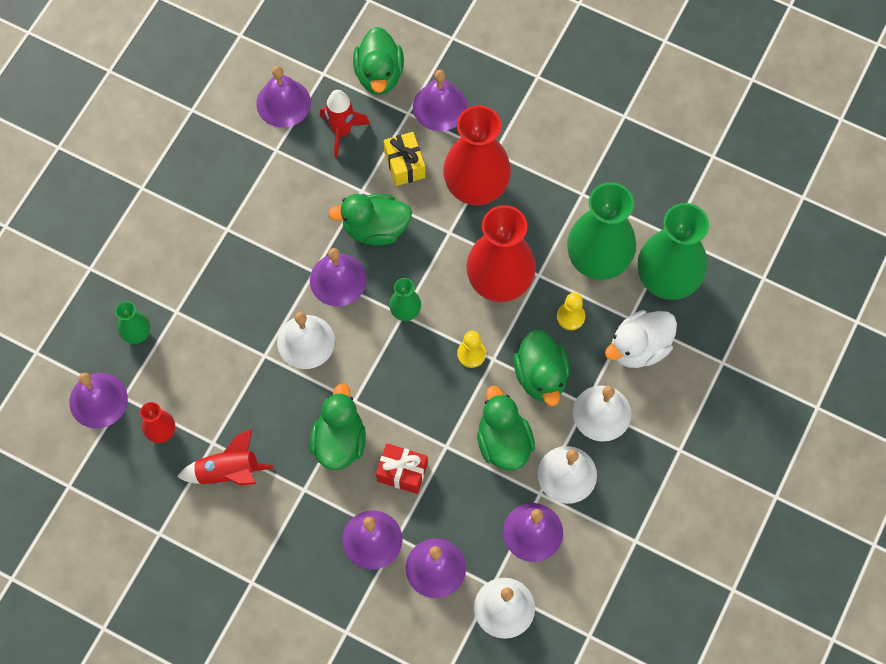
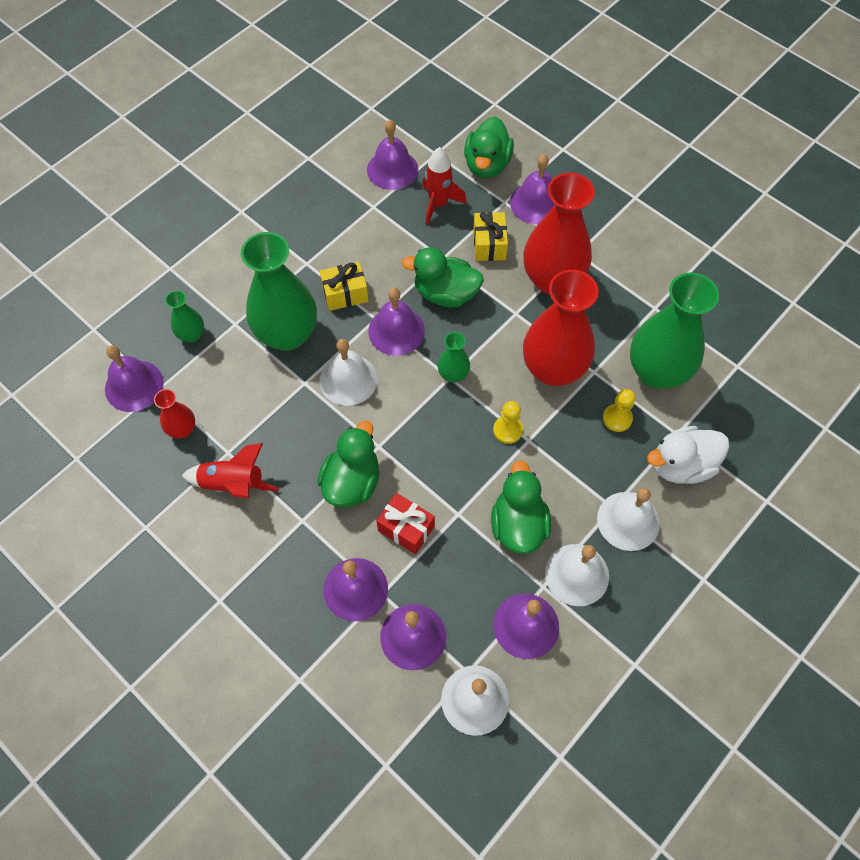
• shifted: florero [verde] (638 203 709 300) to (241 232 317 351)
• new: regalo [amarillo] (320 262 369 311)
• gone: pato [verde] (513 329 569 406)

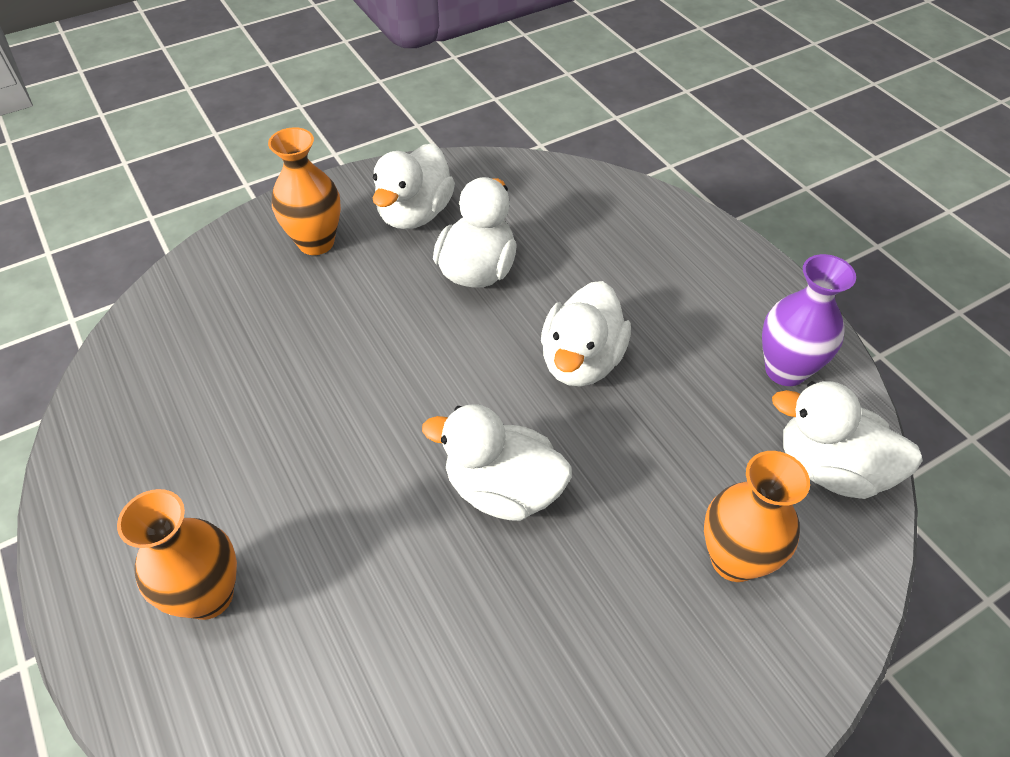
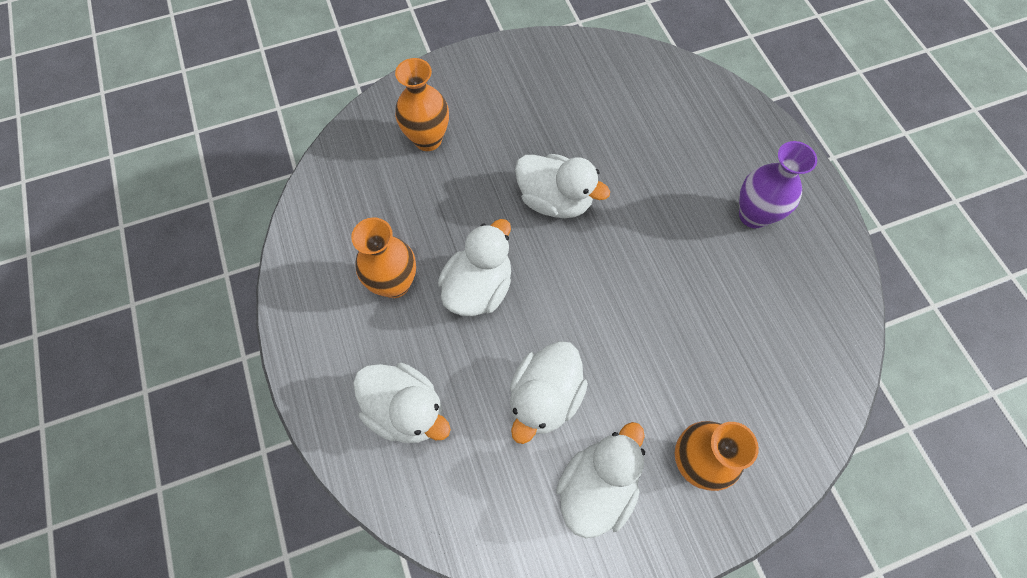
• shifted: florero [naranja] (117 489 237 620) to (351 217 416 298)
• shifted: pato [blanco] (772 381 923 499) to (353 363 451 443)
• shifted: florero [morado] (762 254 856 386) to (739 141 817 228)

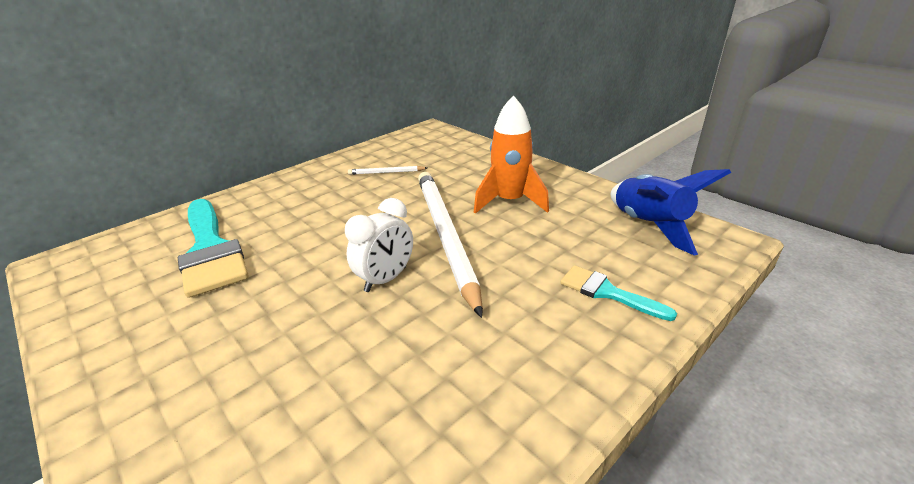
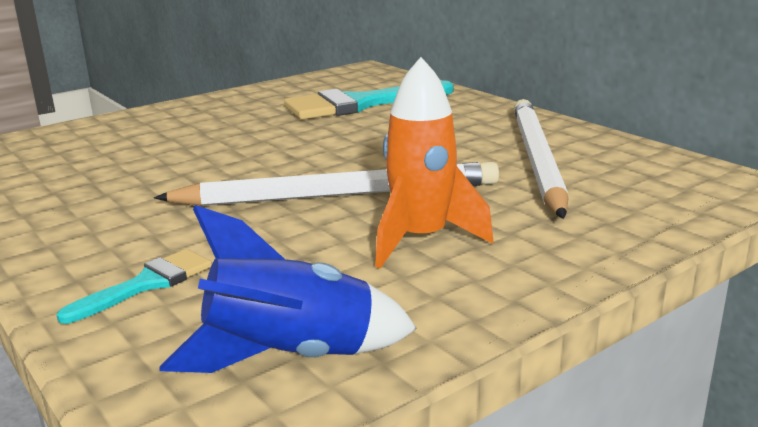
• scaled: lápiz [blanco] (348 166 427 175) = (514 99 568 219) x2.46
• gone: despertador [blanco] (345 198 413 292)

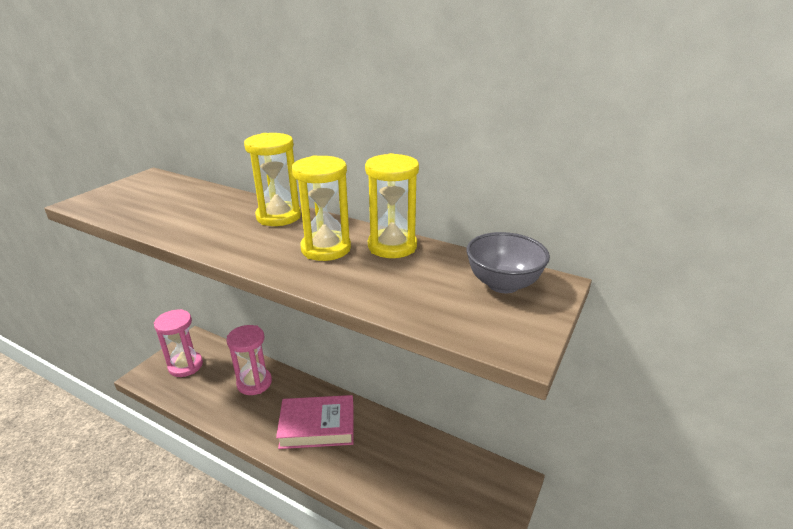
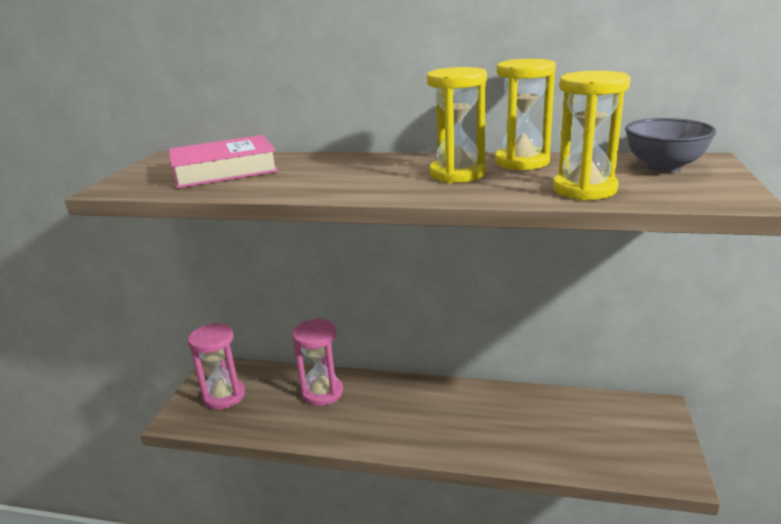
• shifted: libro [rosa] (276 395 354 449) to (168 135 278 188)
• shifted: reloj de arena [amarillo] (244 133 301 226) to (553 71 631 200)

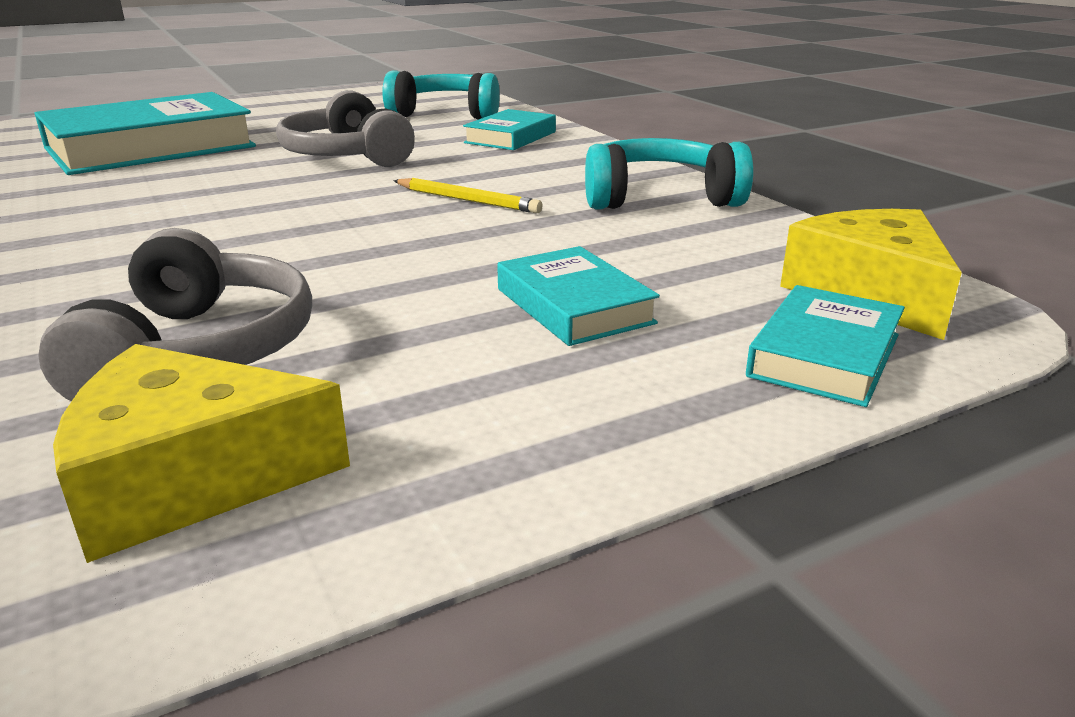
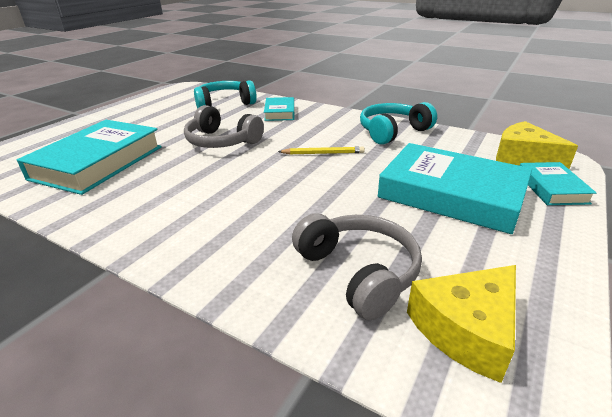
• scaled: libro [turquesa] (497 246 660 346) = (378 143 532 234) x1.97

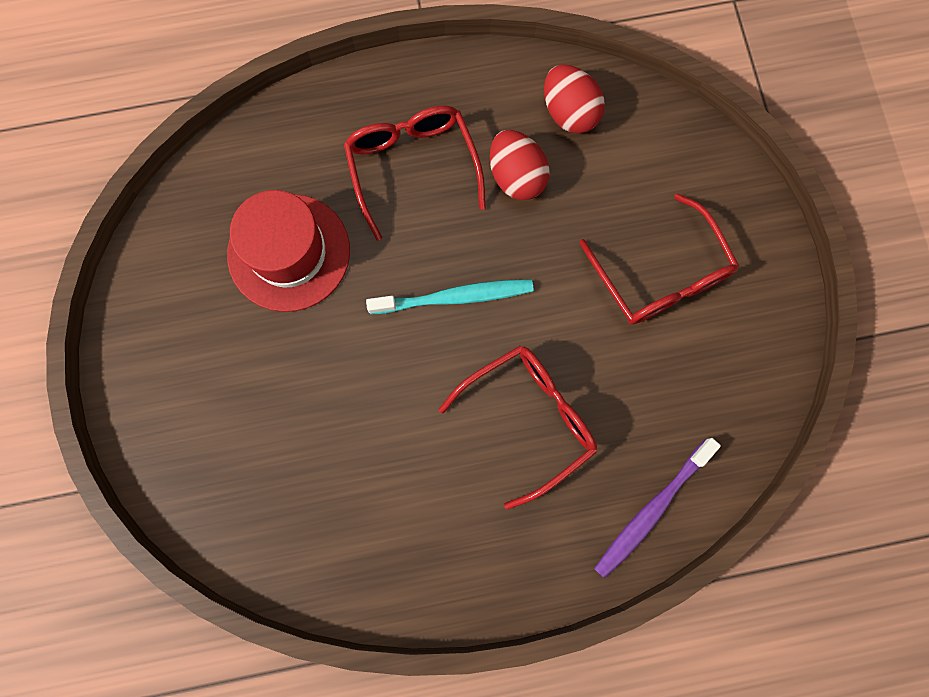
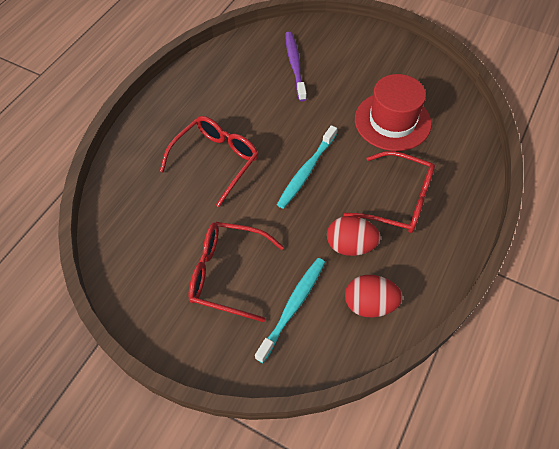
• rotated: gafas [rojo] (438 345 597 509) = (160 116 258 207) 150 degrees counterclockwise
• new: cepillo de dientes [turquesa] (255 258 325 363)
• shifted: cepillo de dientes [morado] (594 438 721 579) to (285 32 307 101)

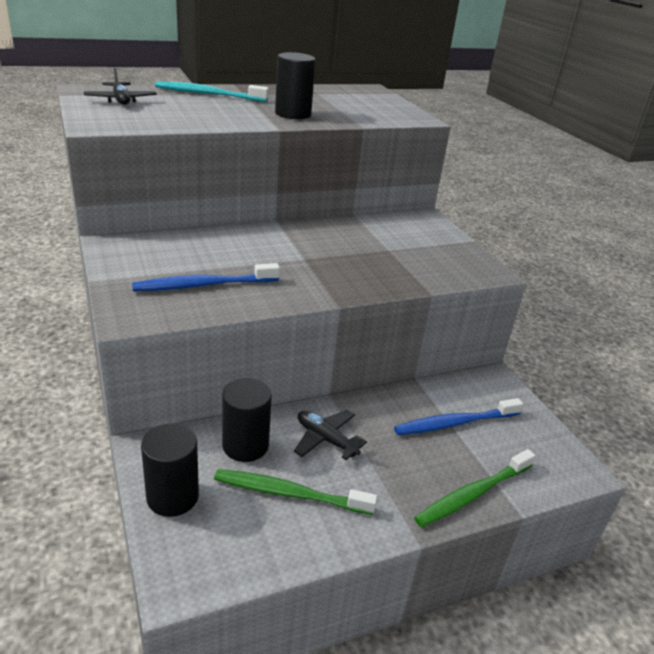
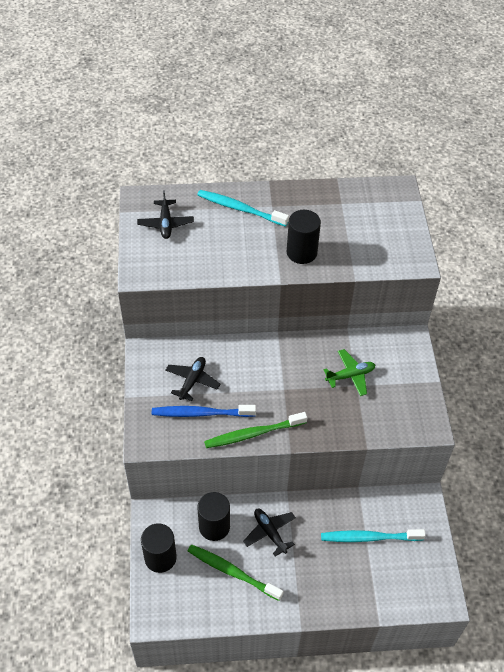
• new: avión [negro] (165 357 220 401)
• shifted: cepillo de dientes [verde] (414 449 536 527) to (204 412 307 448)
• repainted: cepillo de dientes [azul] (394 398 523 435) to cepillo de dientes [turquesa] (321 529 426 542)
• new: avión [verde] (323 349 375 396)

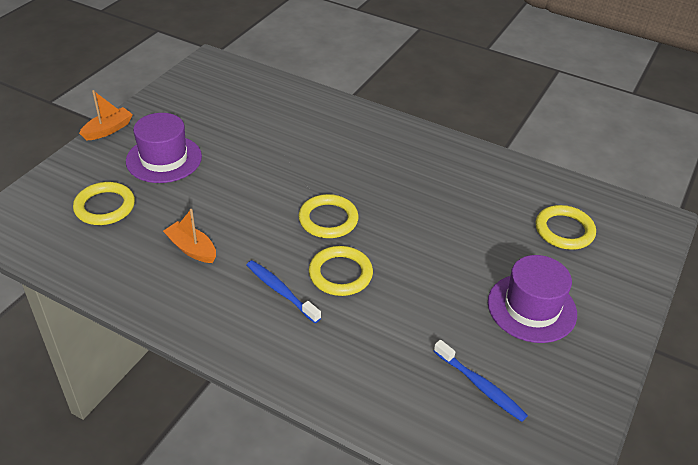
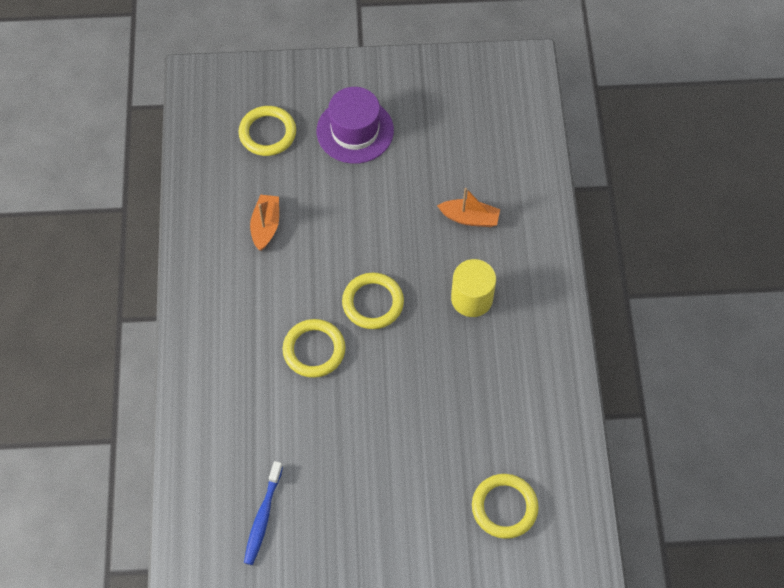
• shifted: barco [naranja] (79 90 133 140) to (437 188 500 227)
• new: cilindro [amarillo] (451 259 496 317)
• gone: cepillo de dientes [azul] (247 260 321 323)
• gone: sombrero [morado] (488 255 577 343)

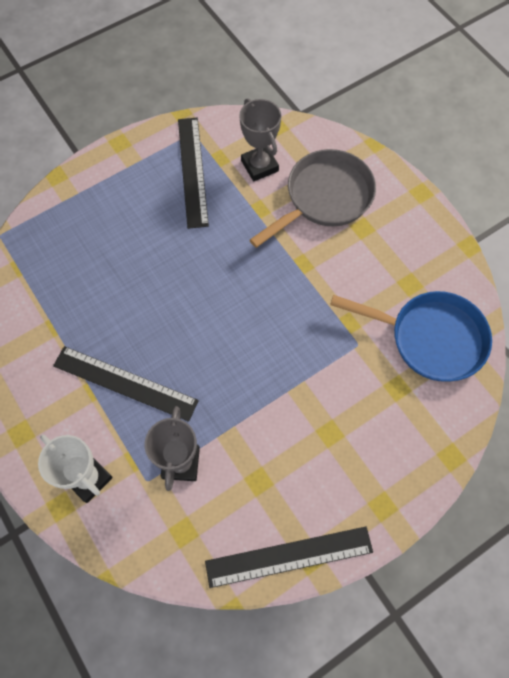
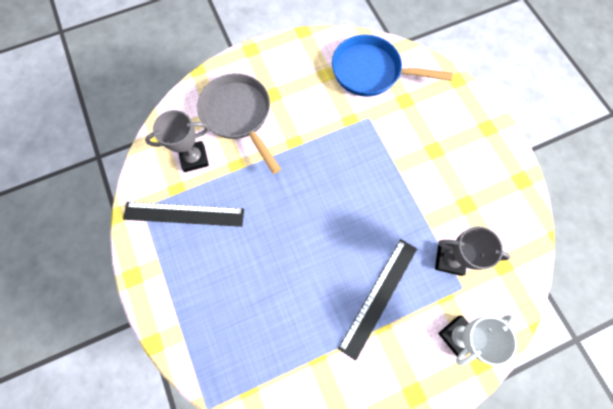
• rotated: sartén [azul] (330 291 492 382) = (332 35 453 96) 105 degrees counterclockwise
• gone: regla [negro] (205 527 373 588)

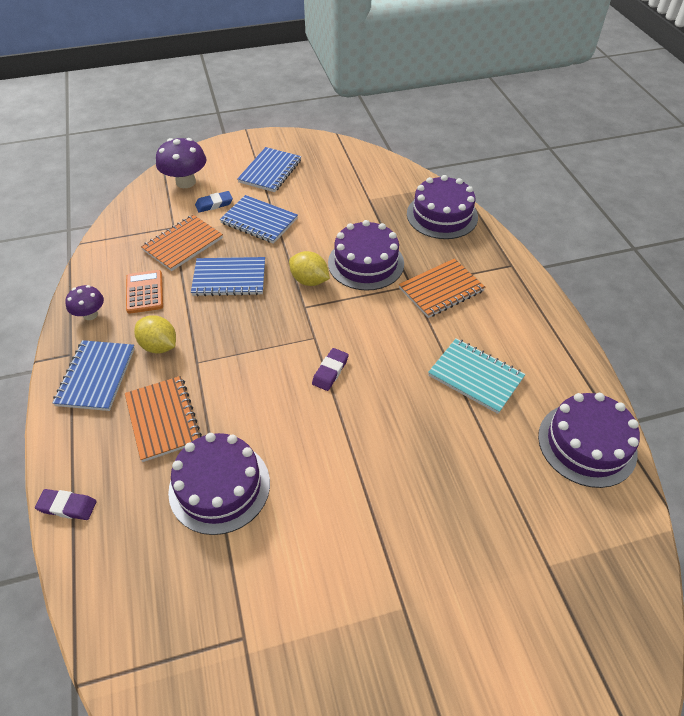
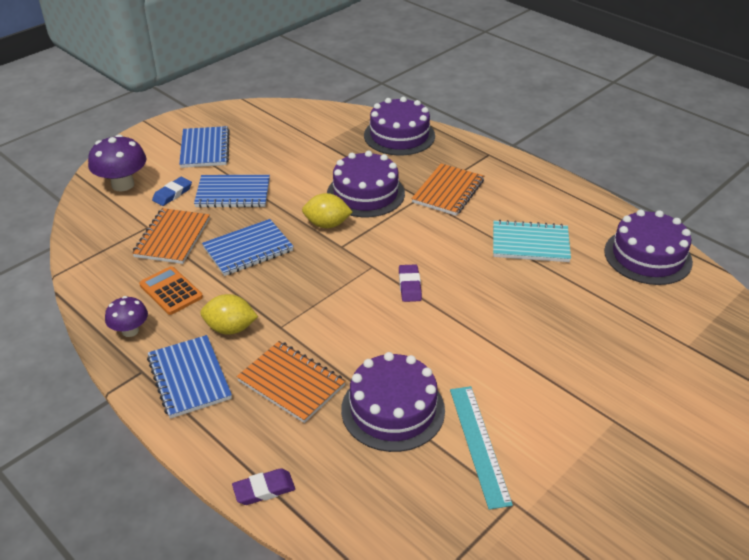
• new: regla [turquesa] (450 386 513 510)

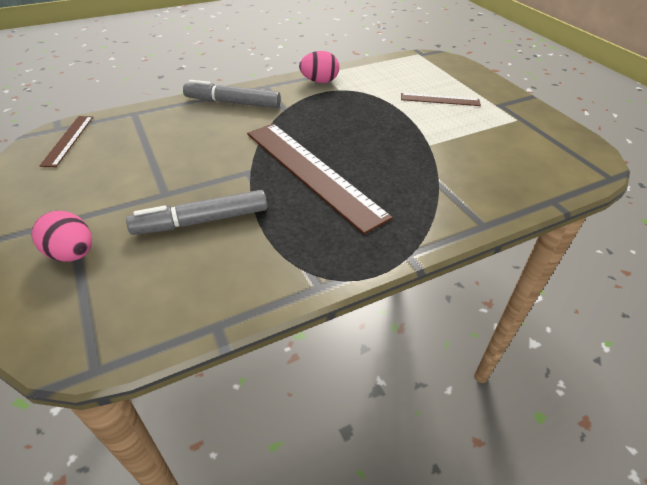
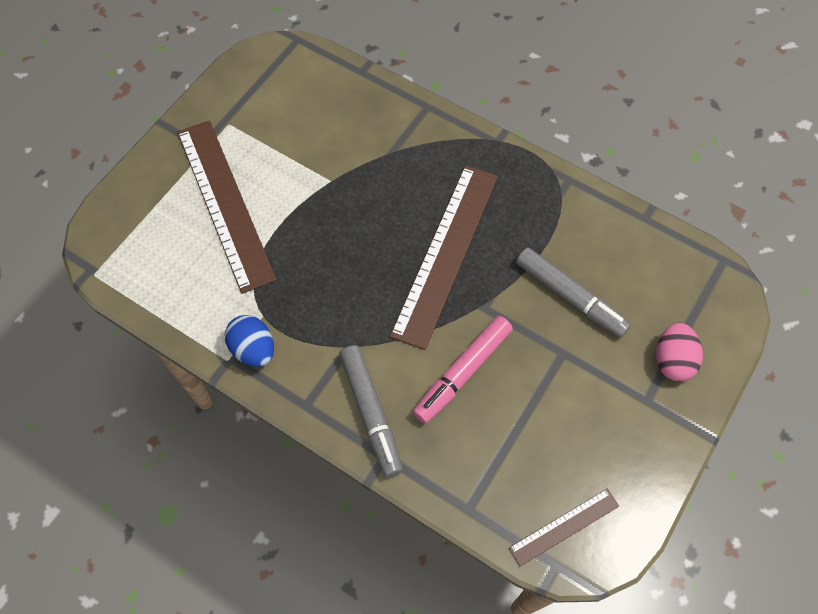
• scaled: regla [marrón] (401 93 481 106) = (177 121 277 294) x2.03
• repainted: huevo [rosa] (299 51 339 83) to huevo [azul] (225 315 274 367)
• new: rotulador [rosa] (413 316 513 424)

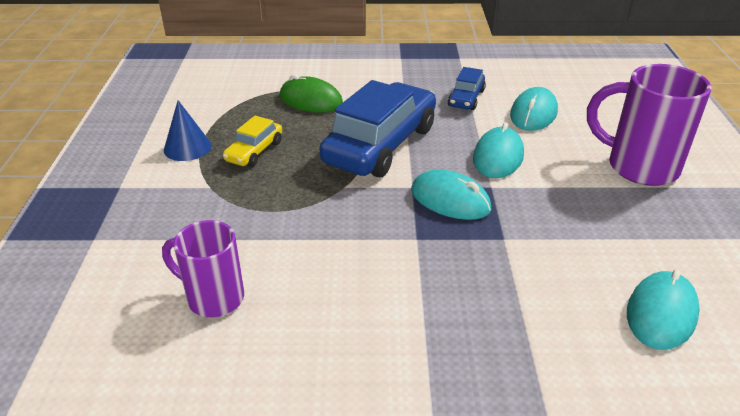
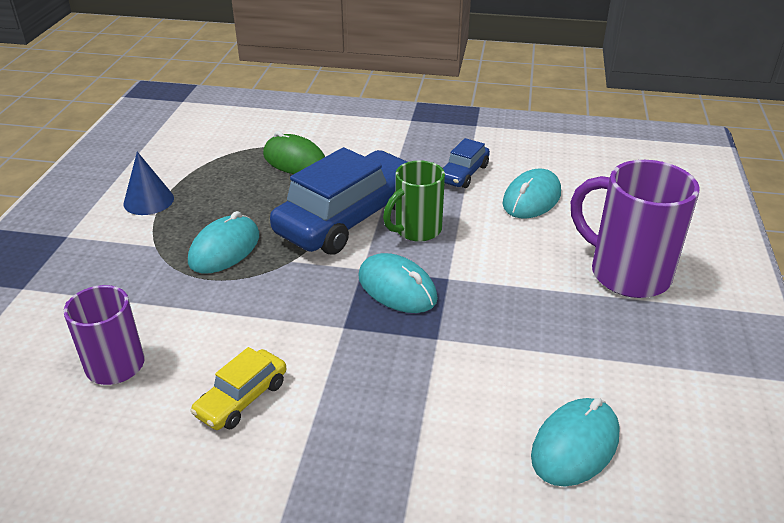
• shifted: ratón [turquesa] (473 122 524 178) to (188 211 259 274)
• shifted: coche [amarillo] (223 116 282 167) to (190 347 287 430)
• new: taza [verde] (383 160 445 242)

